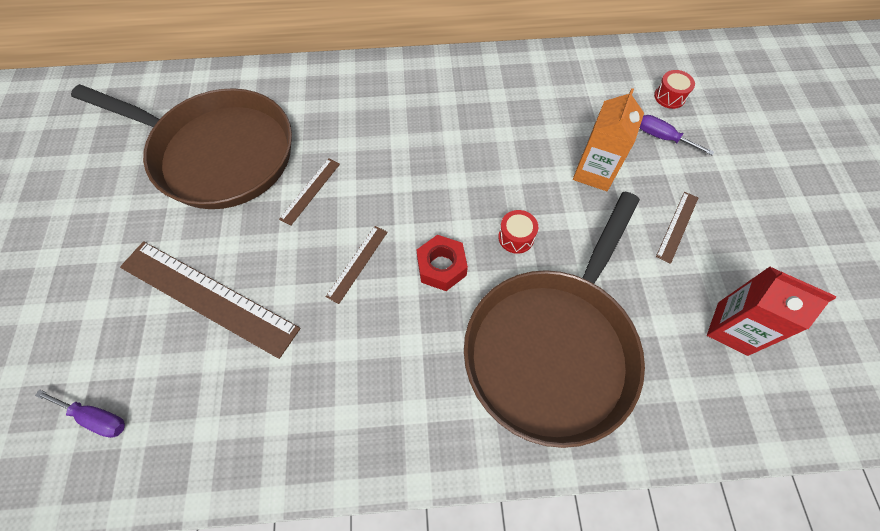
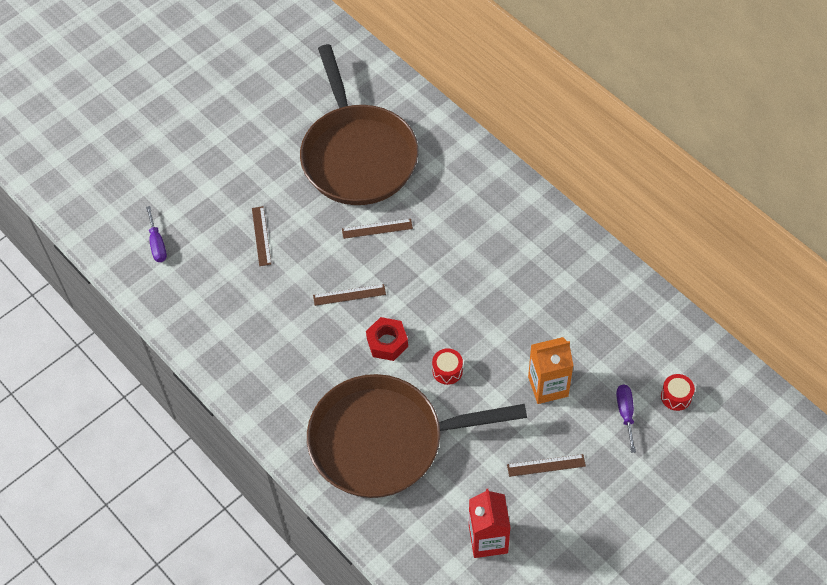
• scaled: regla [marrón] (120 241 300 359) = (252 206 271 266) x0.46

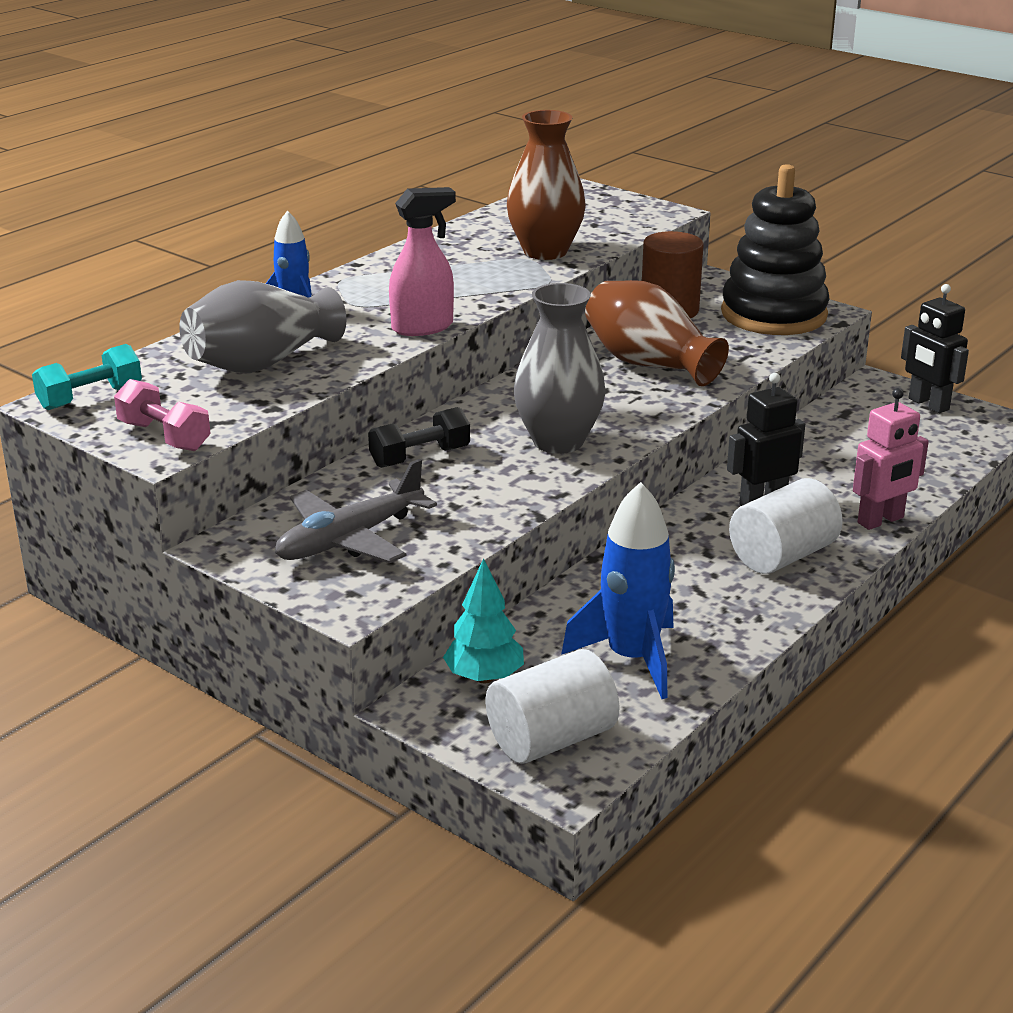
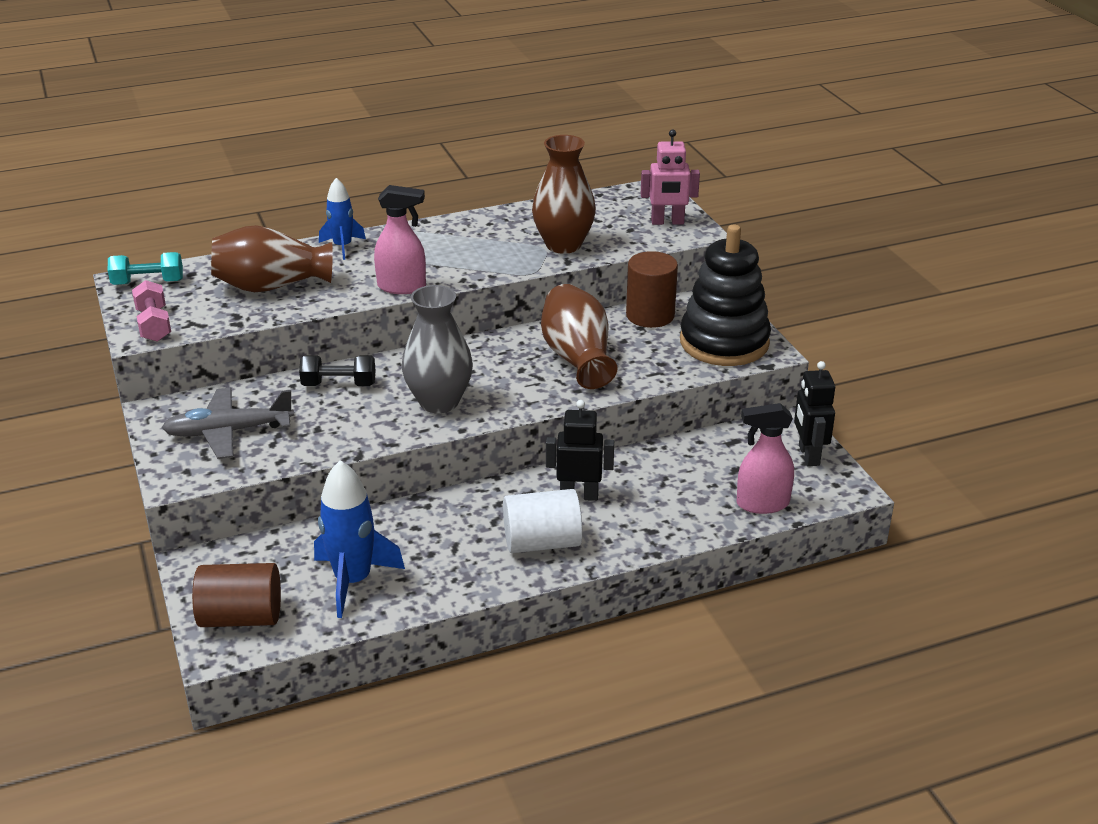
• repainted: cilindro [blanco] (486 649 619 764) to cilindro [marrón] (192 563 281 627)
• repainted: florero [gris] (179 280 346 373) to florero [marrón] (211 225 333 292)
• shifted: robot [rosa] (853 388 929 530) to (641 129 700 225)
• new: pulverizador [rosa] (737 403 794 514)
• gone: árbol [turquesa] (443 558 524 683)

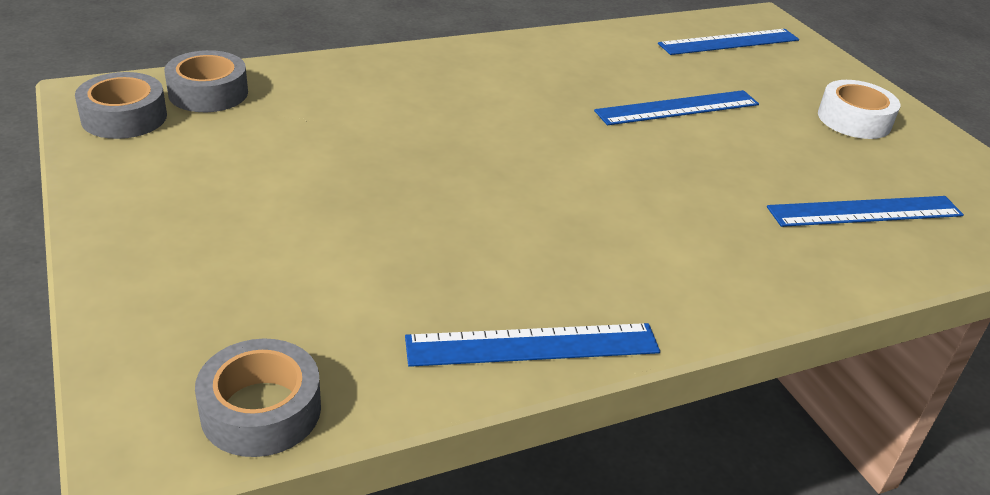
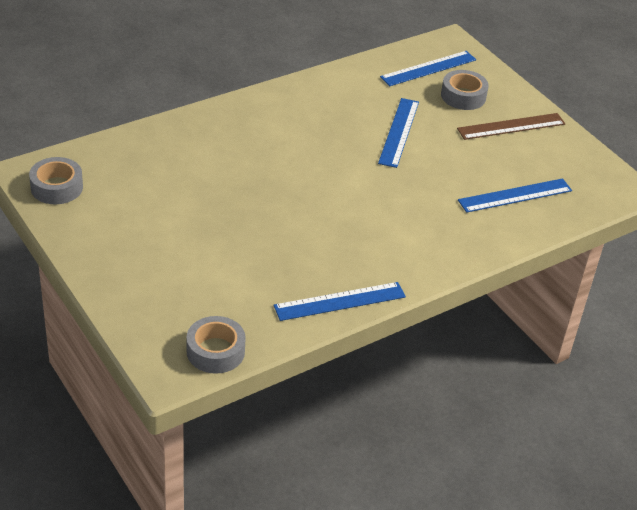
• rotated: regla [azul] (594 90 759 125) = (378 98 419 168) 45 degrees counterclockwise
• shifted: cinta adhesiva [gris] (164 50 248 112) to (441 70 489 110)
• swapped: cinta adhesiva [blanco] (818 80 900 139) to regla [marrón] (457 113 565 140)

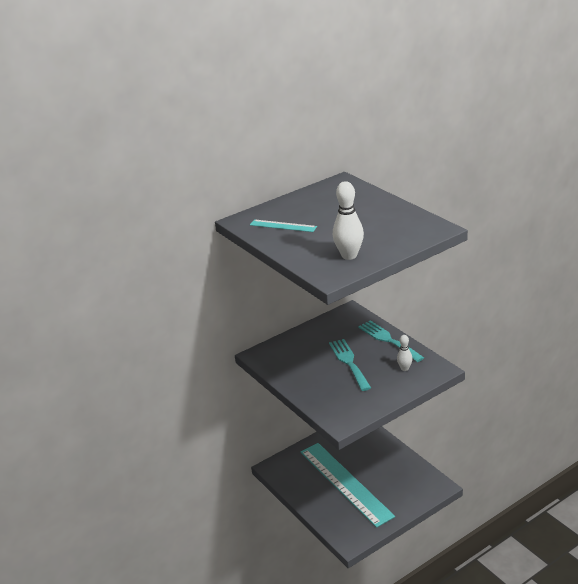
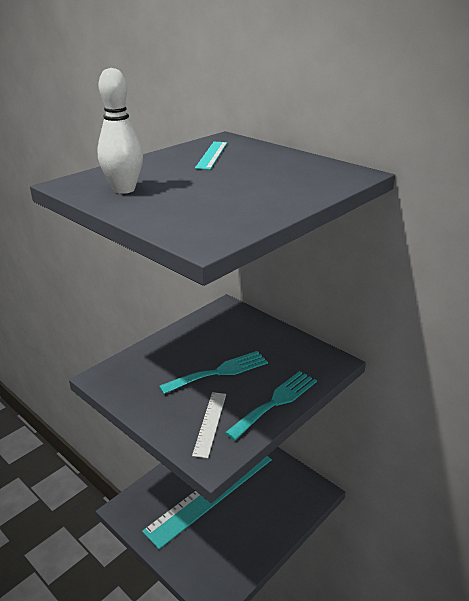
• swapped: bolo [blanco] (397 335 413 371) to regla [blanco] (192 392 226 458)

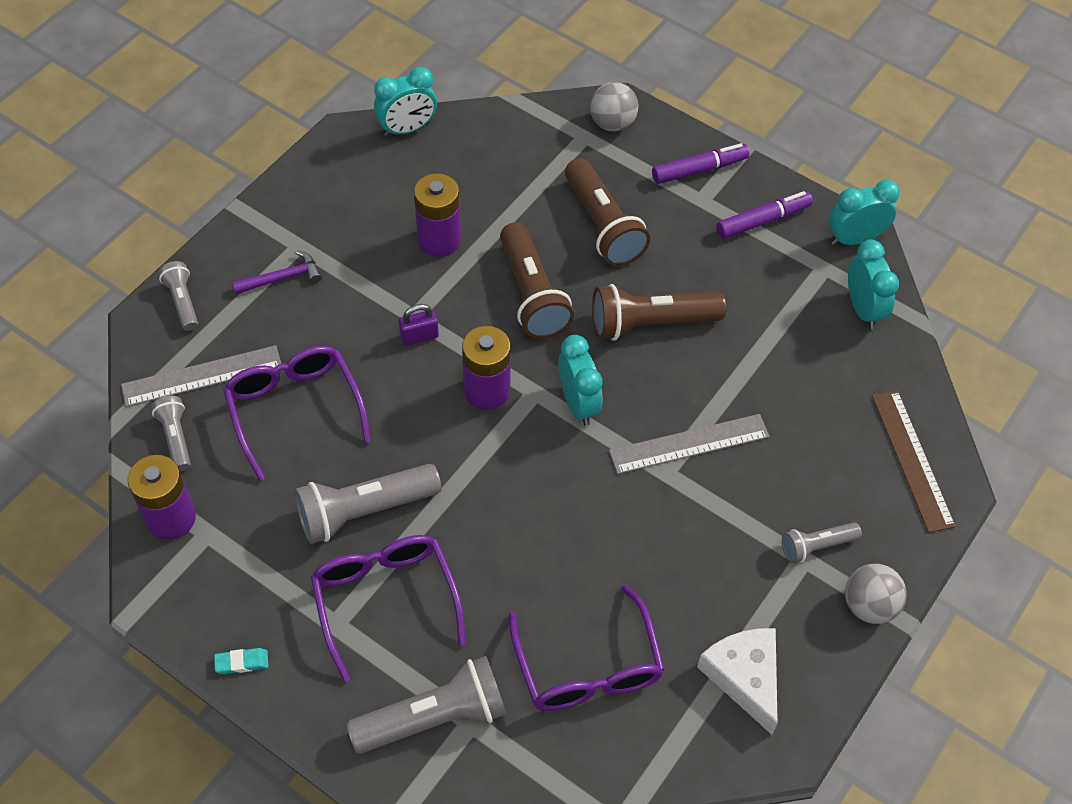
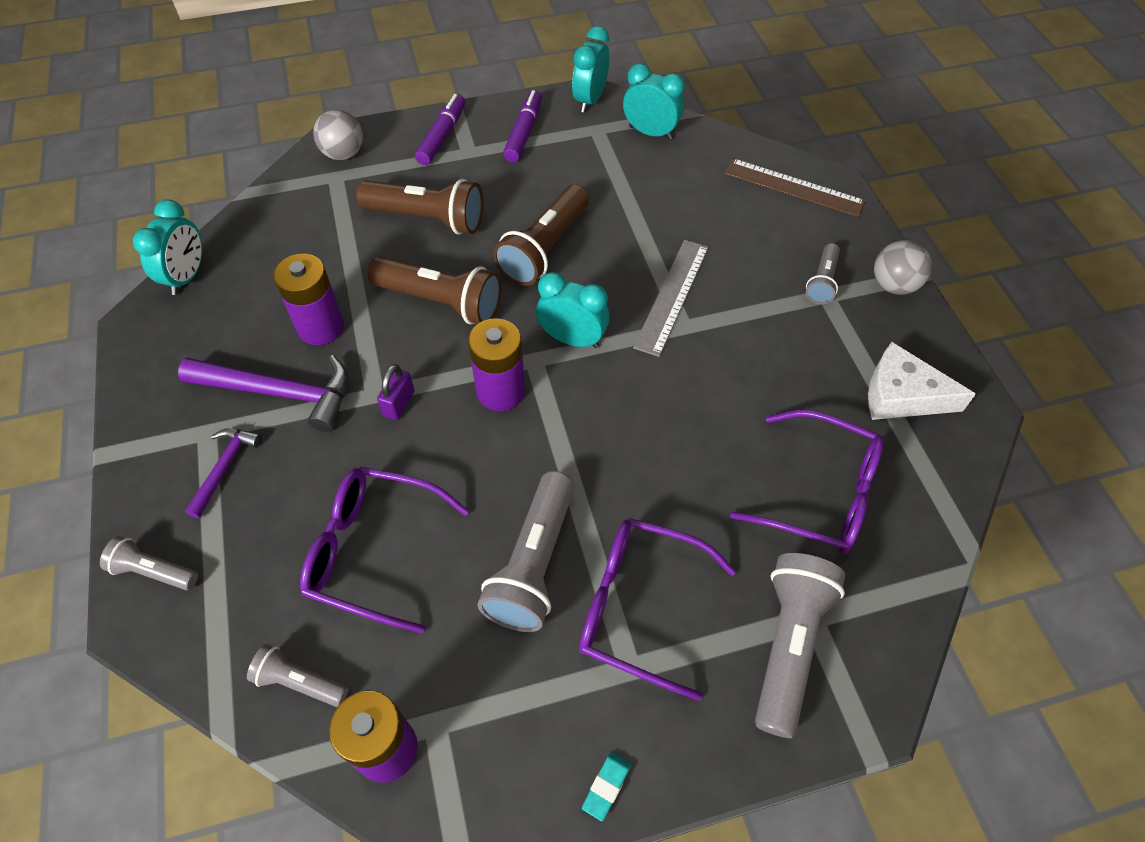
• new: martillo [morado] (178 355 348 432)
• gone: regla [gris] (121 345 281 407)

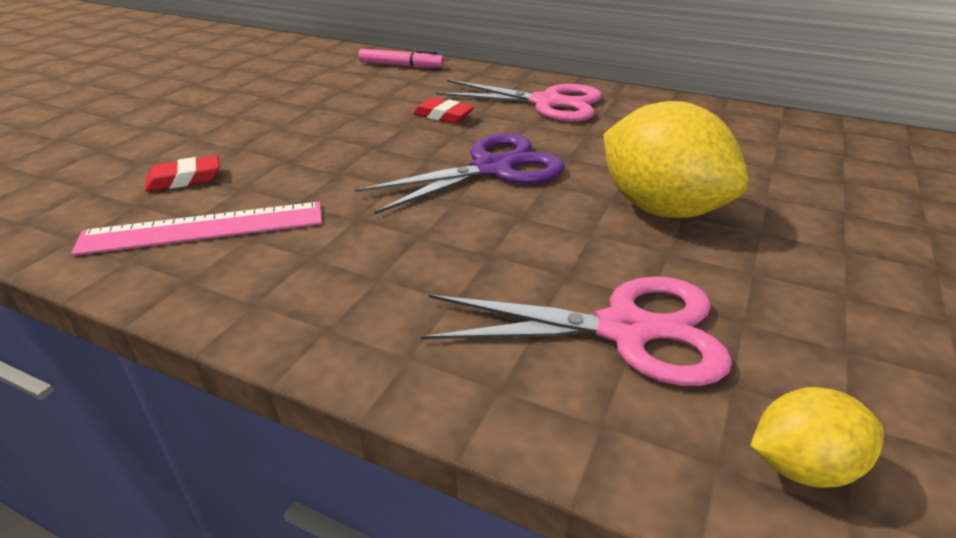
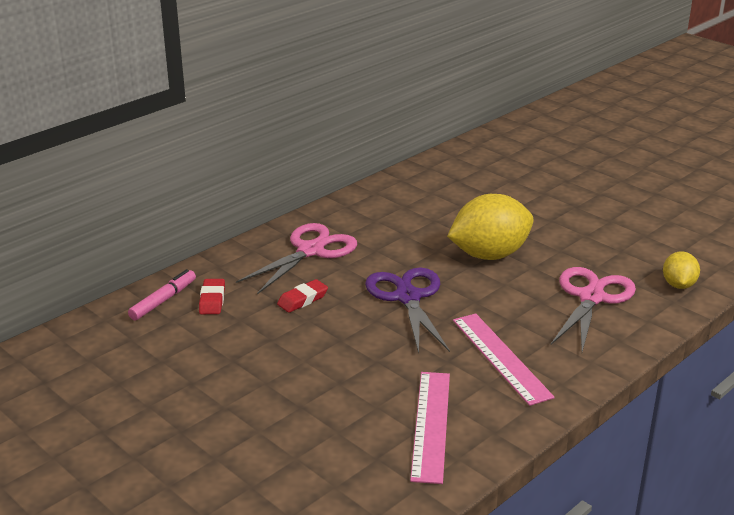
• shifted: goma de borrar [rojo] (145 156 219 192) to (199 279 225 314)
• new: regla [rosa] (453 314 555 406)

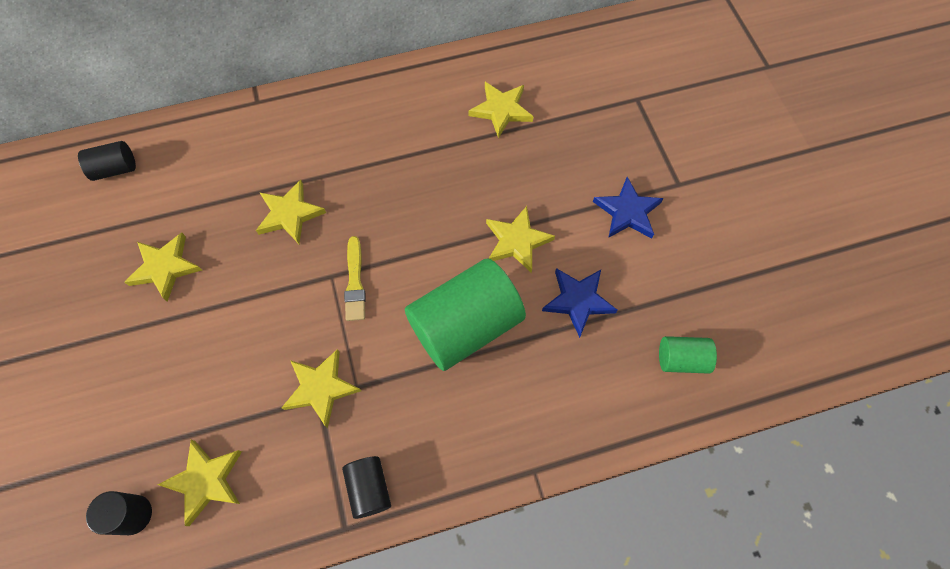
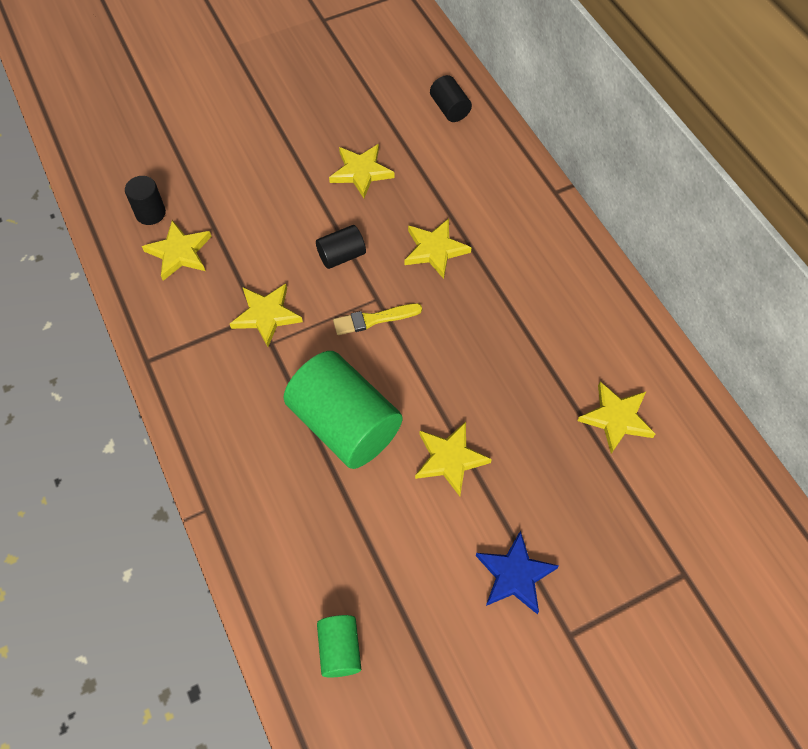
• shifted: cilindro [negro] (342 456 391 519) to (316 225 366 269)
• gone: estrella [azul] (542 268 617 338)

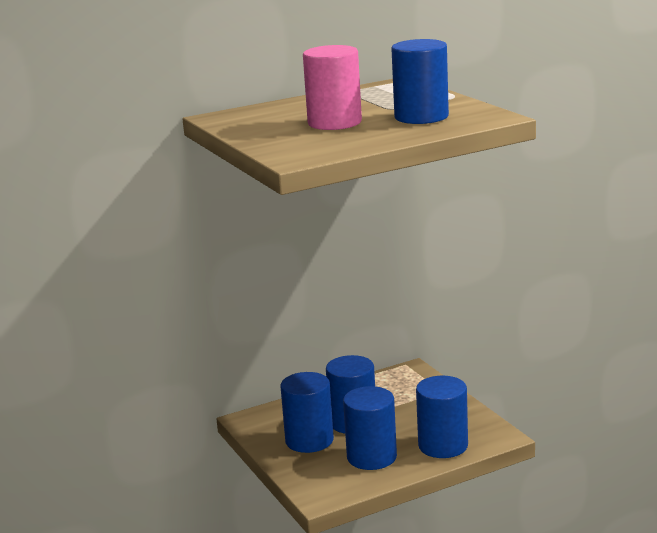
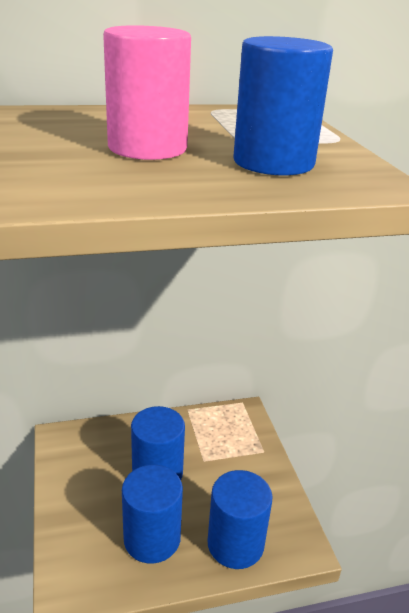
• gone: cilindro [azul] (280 372 334 453)

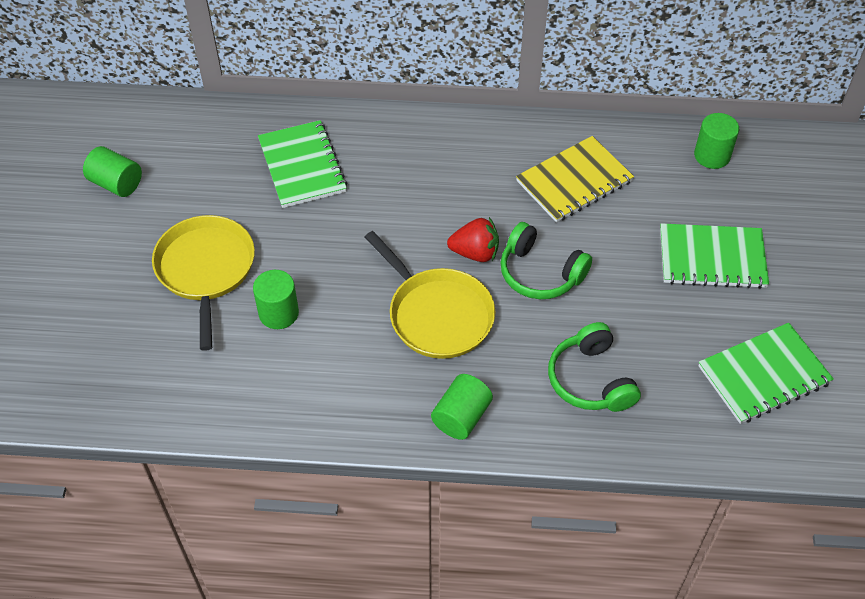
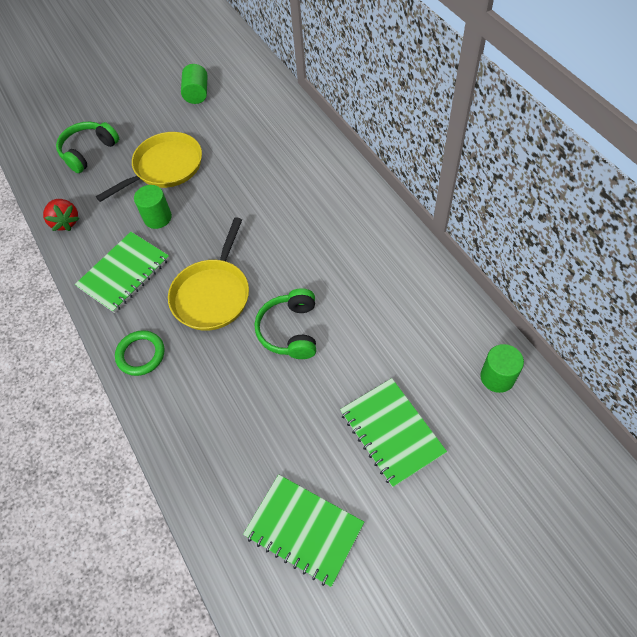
• shifted: fresa [rojo] (447 217 499 262) to (43 199 80 231)
• shifted: auriculares [verde] (548 322 641 412) to (56 122 119 173)
• shifted: cuaderno [verde] (258 120 347 208) to (75 232 170 313)
• swapped: cilindro [verde] (431 374 493 440) to anillo [verde] (115 330 164 376)
• gone: cuaderno [amarillo] (516 136 634 222)

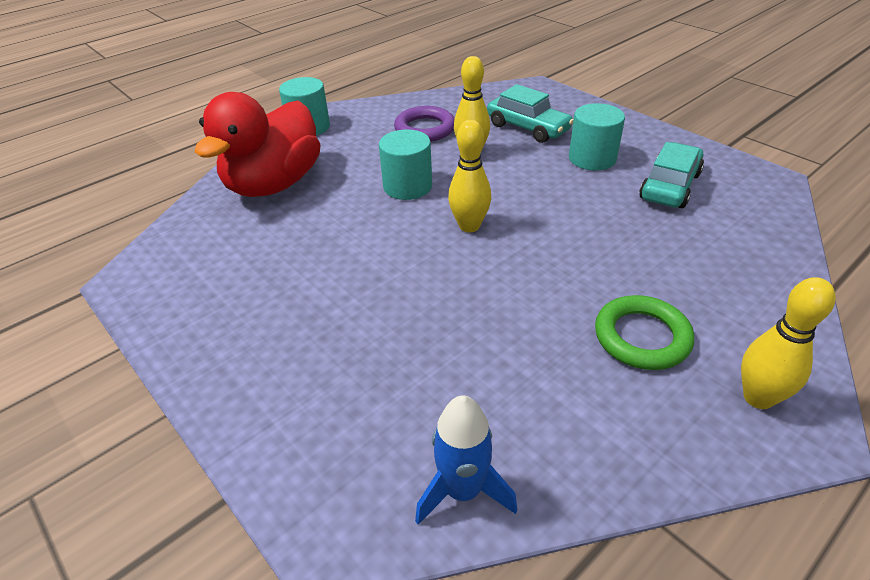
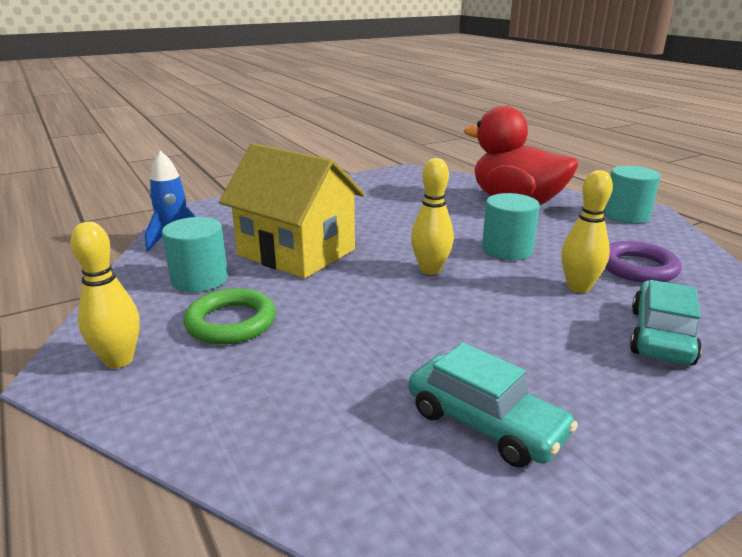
• shifted: cilindro [turquesa] (569 103 625 171) to (162 217 228 292)
• new: casa [amarillo] (219 143 365 278)
• rotated: coche [turquesa] (487 84 574 143) = (630 280 702 365) 150 degrees clockwise

